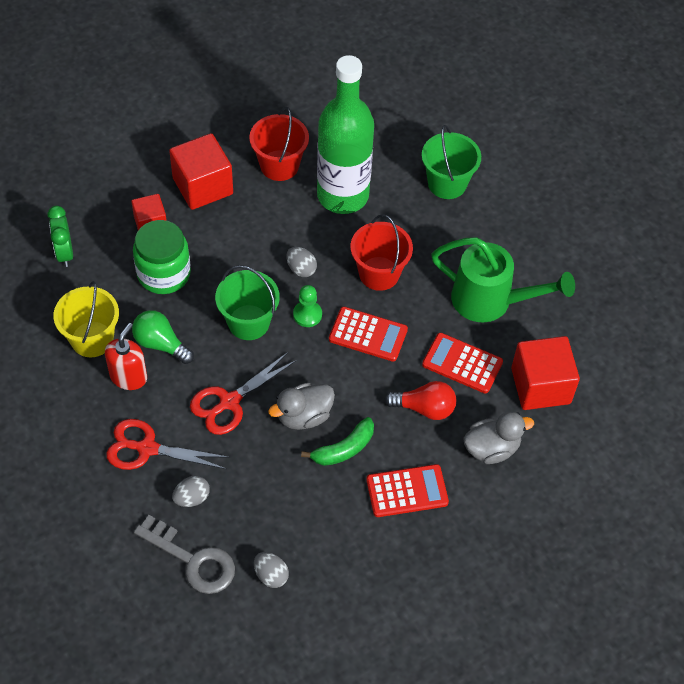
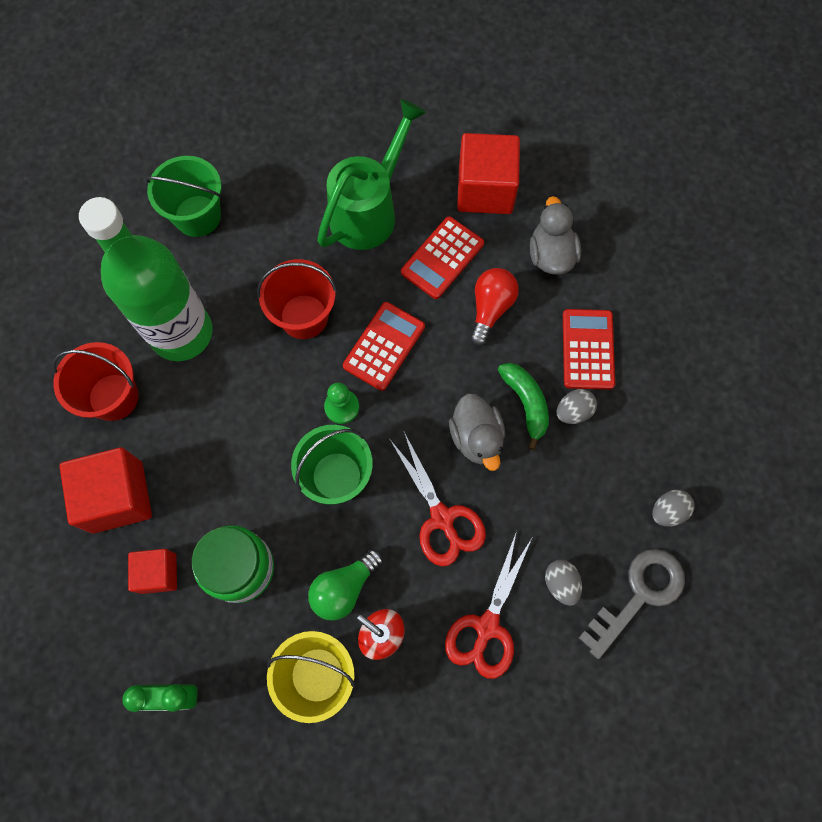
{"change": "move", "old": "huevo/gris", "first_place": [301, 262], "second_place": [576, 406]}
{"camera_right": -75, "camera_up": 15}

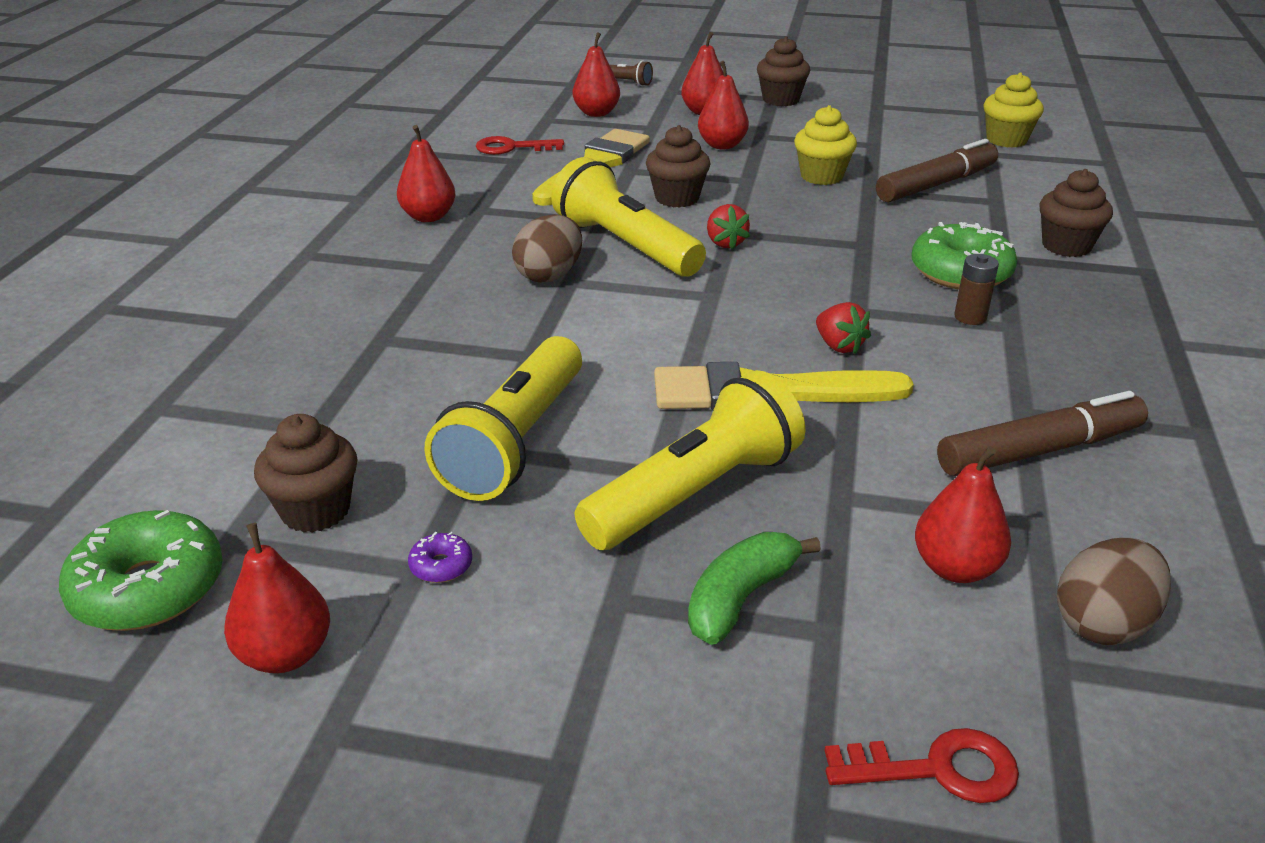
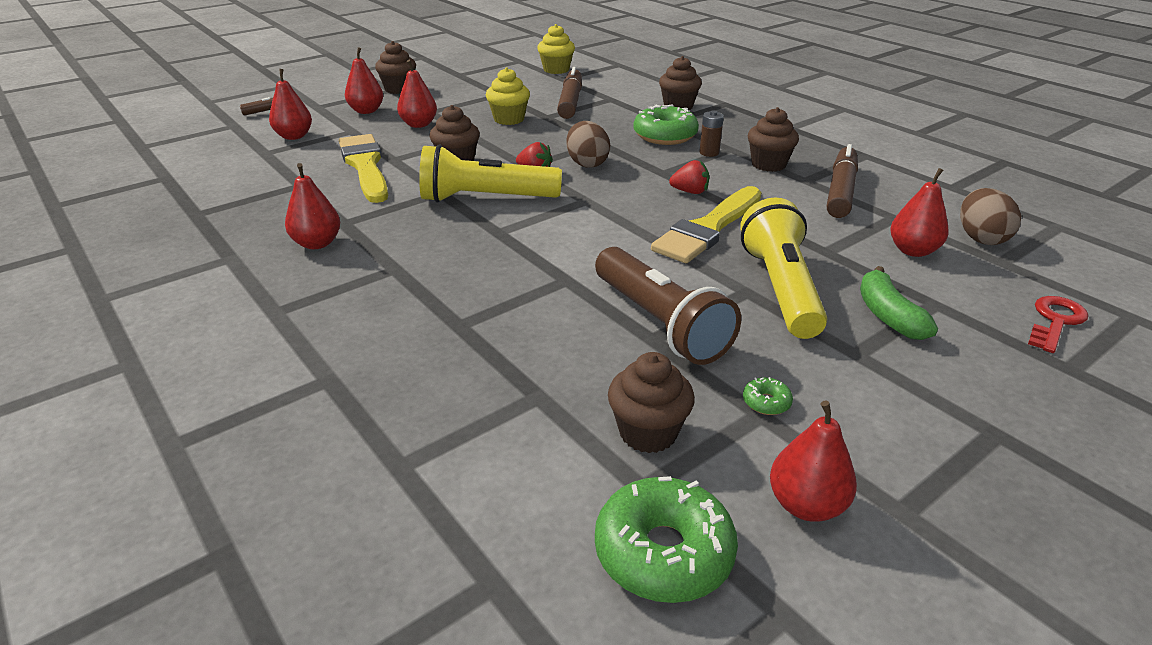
{"change": "recolor", "old": "rosquilla/morado", "new": "rosquilla/verde", "first_place": [440, 557], "second_place": [768, 396]}
{"change": "recolor", "old": "lámpara de mano/amarillo", "new": "lámpara de mano/marrón", "first_place": [503, 418], "second_place": [668, 306]}
{"change": "delete", "old": "llave/rojo", "first_place": [520, 145]}
{"change": "move", "old": "huevo/marrón", "first_place": [547, 248], "second_place": [588, 144]}
{"change": "insert", "new": "magdalena/marrón", "second_place": [773, 139]}
{"camera_right": -50, "camera_up": 0}

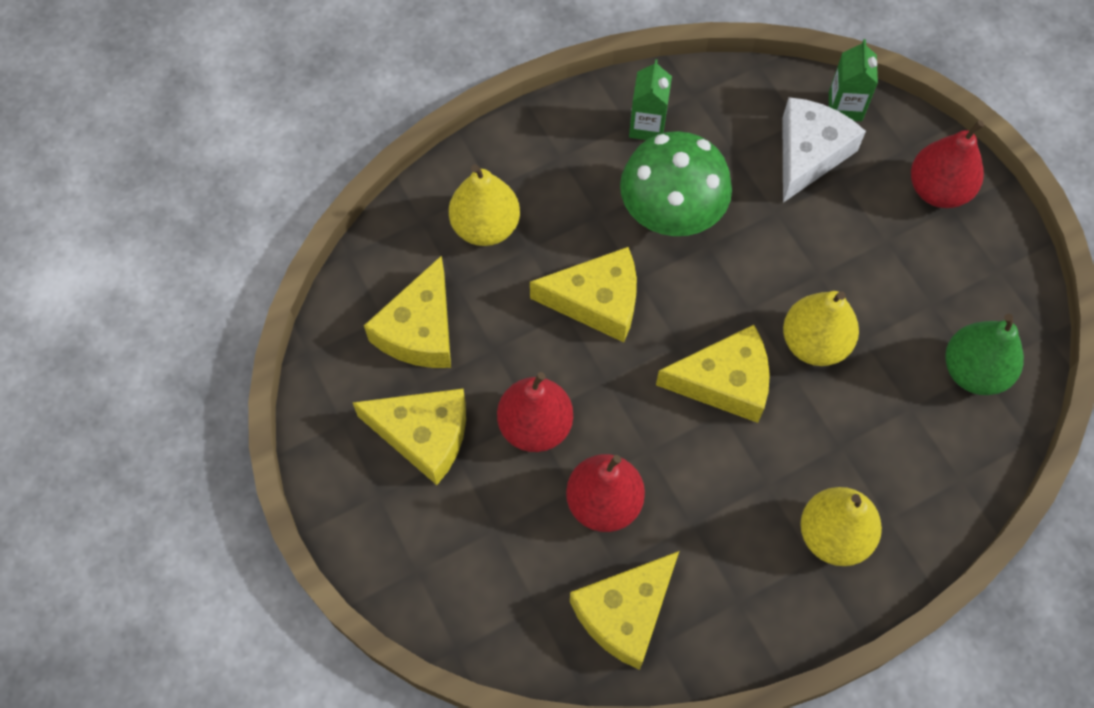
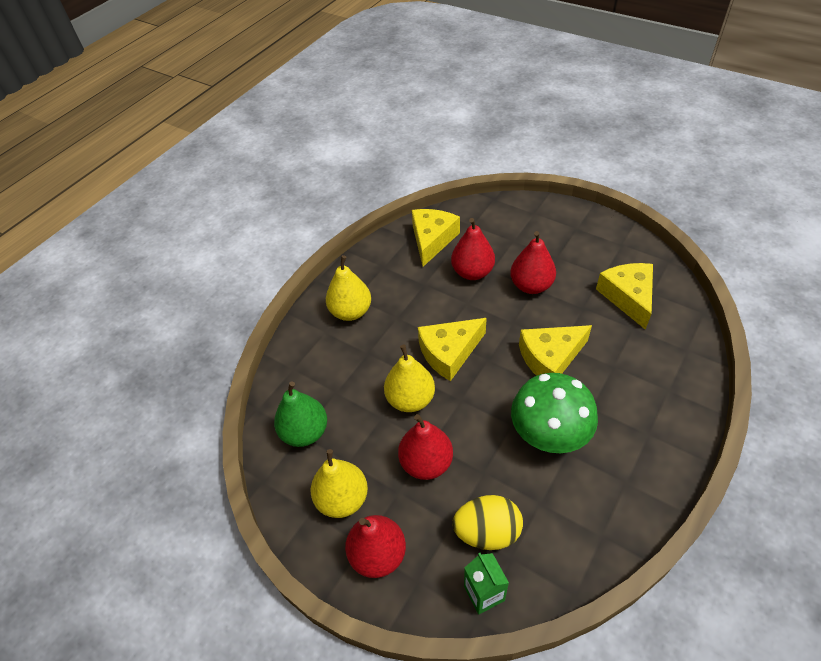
{"change": "delete", "old": "queso/amarillo", "first_place": [409, 437]}
{"change": "move", "old": "pera/amarillo", "first_place": [484, 205], "second_place": [339, 483]}
{"change": "delete", "old": "cartón de leche/verde", "first_place": [650, 99]}
{"change": "replace", "old": "queso/blanco", "new": "huevo/amarillo", "first_place": [824, 150], "second_place": [487, 522]}
{"change": "insert", "new": "pera/rojo", "second_place": [425, 447]}
{"camera_right": 155, "camera_up": -15}

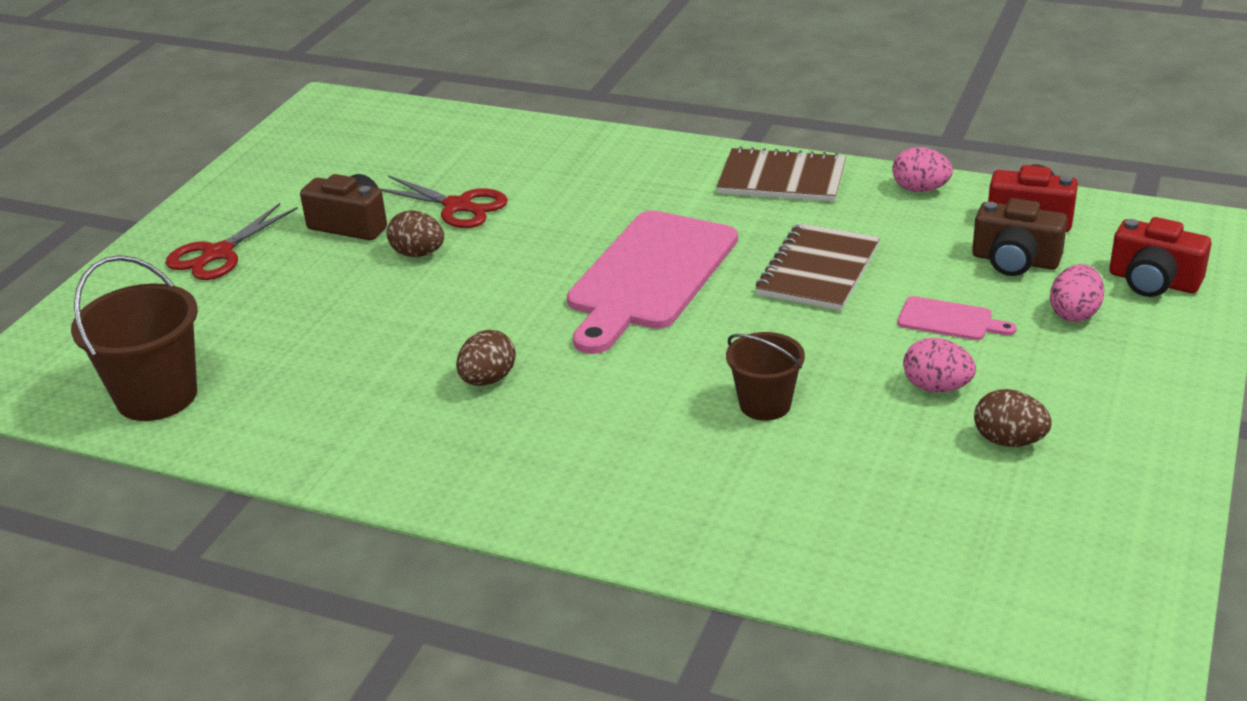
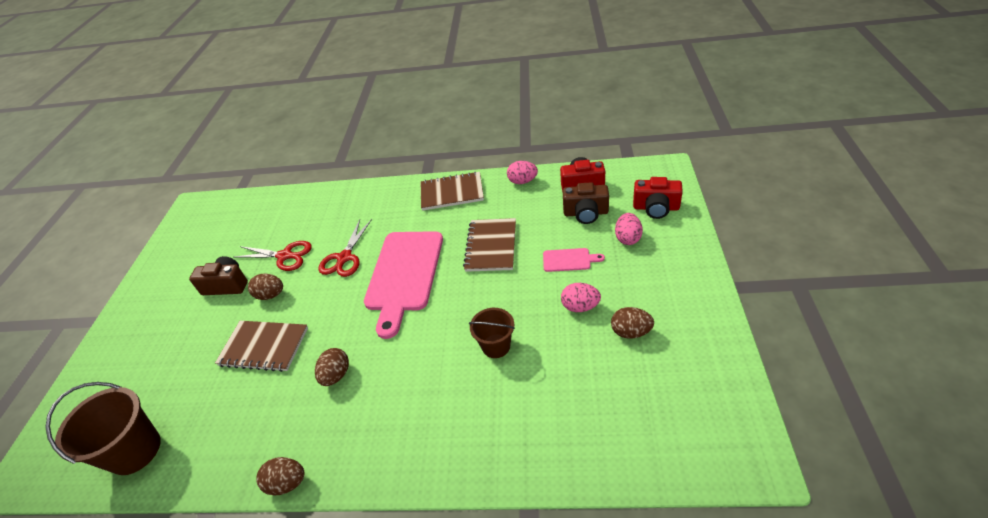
{"change": "move", "old": "tijeras/rojo", "first_place": [231, 241], "second_place": [345, 248]}
{"change": "insert", "new": "cuaderno/marrón", "second_place": [261, 346]}
{"change": "insert", "new": "huevo/marrón", "second_place": [280, 476]}
{"camera_right": -15, "camera_up": 10}

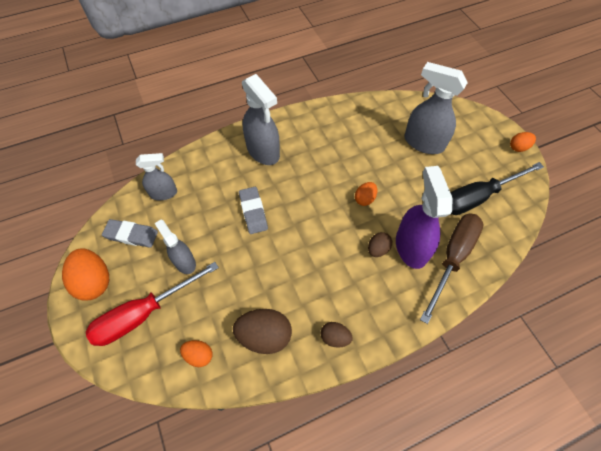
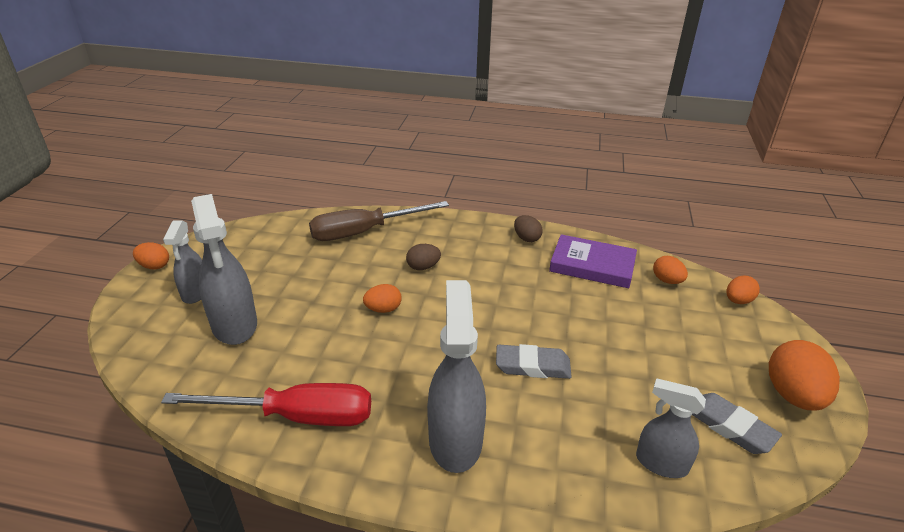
{"change": "move", "old": "destornillador/rojo", "first_place": [152, 304], "second_place": [266, 404]}
{"change": "move", "old": "pulverizador/gris", "first_place": [175, 246], "second_place": [182, 262]}
{"change": "replace", "old": "huevo/marrón", "new": "libro/morado", "first_place": [262, 331], "second_place": [593, 261]}
{"change": "rotate", "old": "goma de borrar/gris", "first_place": [253, 210], "second_place": [534, 361], "degrees": 75}
{"change": "delete", "old": "pulverizador/morado", "first_place": [424, 217]}
{"change": "delete", "old": "destornillador/negro", "first_place": [497, 188]}
{"change": "insert", "new": "huevo/naranja", "second_place": [743, 289]}
{"camera_right": -145, "camera_up": -25}

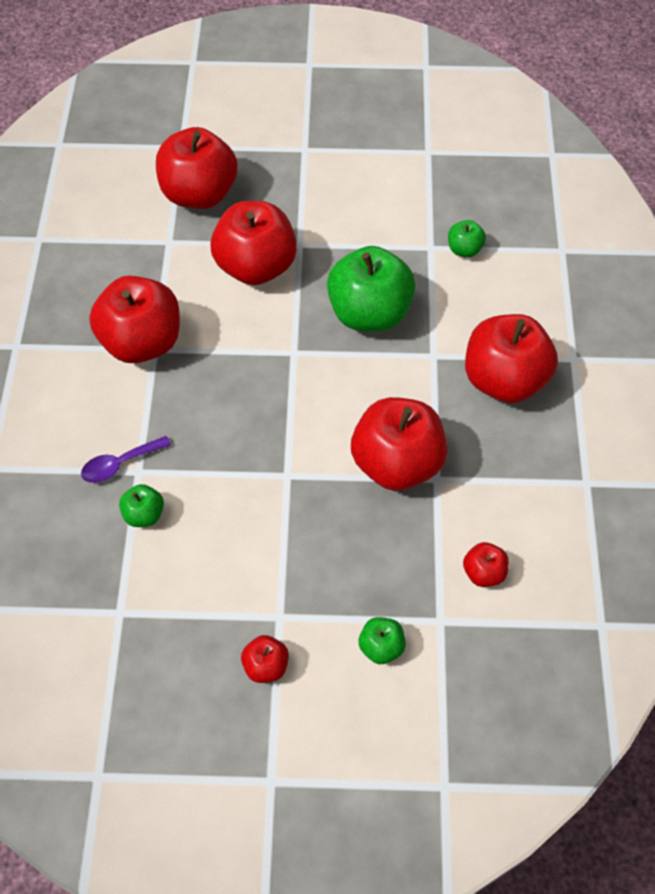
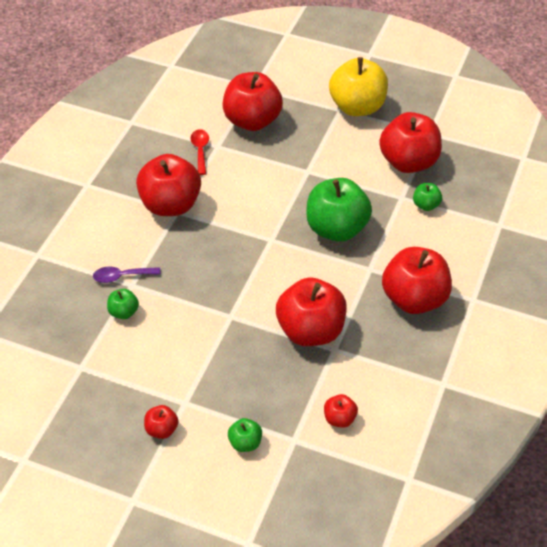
{"change": "move", "old": "manzana/rojo", "first_place": [253, 243], "second_place": [410, 142]}
{"change": "insert", "new": "cuchara/rojo", "second_place": [200, 152]}
{"change": "insert", "new": "manzana/amarillo", "second_place": [358, 86]}
{"camera_right": 20, "camera_up": -10}

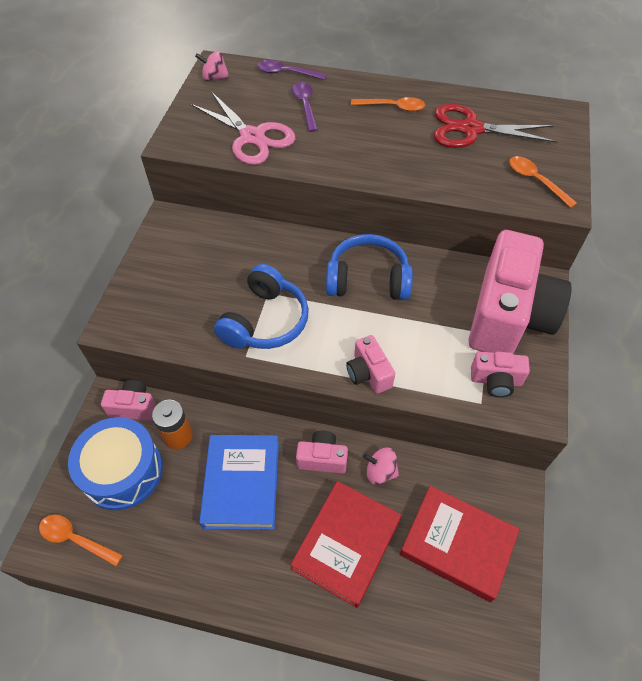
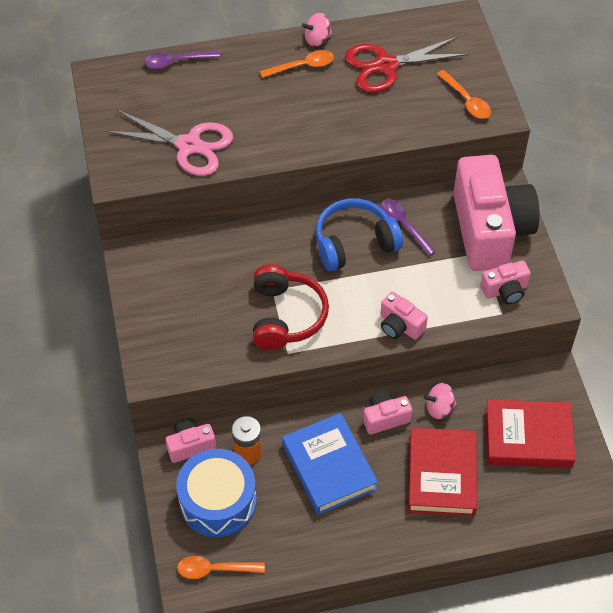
{"change": "move", "old": "peonza/rosa", "first_place": [212, 66], "second_place": [317, 30]}
{"change": "recolor", "old": "auriculares/azul", "new": "auriculares/rojo", "first_place": [261, 306], "second_place": [291, 307]}
{"change": "move", "old": "cuchara/morado", "first_place": [305, 107], "second_place": [408, 227]}
{"change": "rotate", "old": "cuchara/naranja", "first_place": [543, 182], "second_place": [464, 94], "degrees": -150}
{"camera_right": -25, "camera_up": 0}

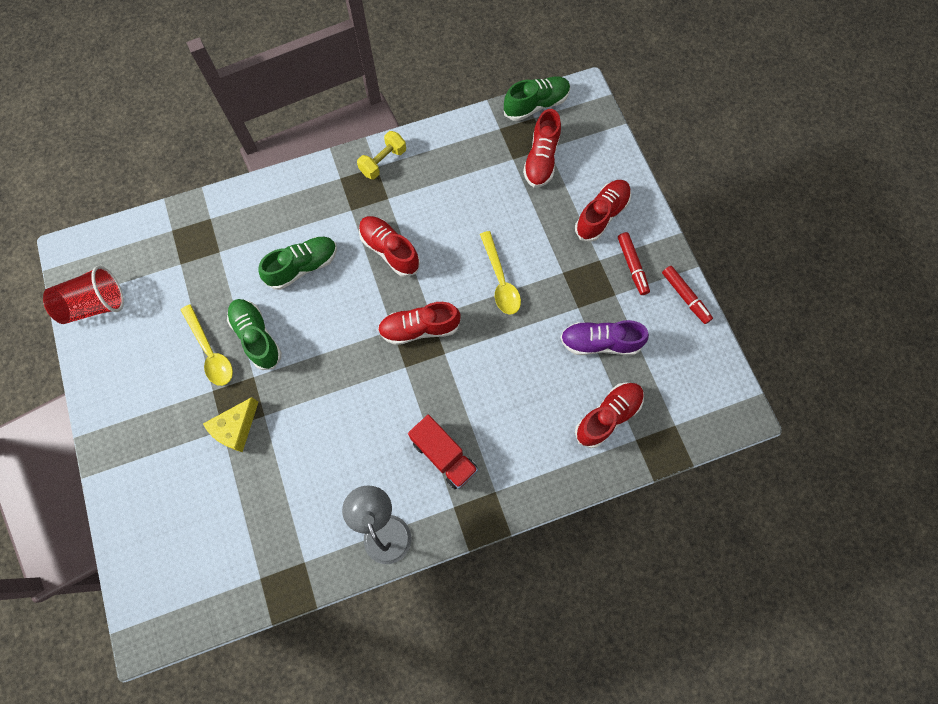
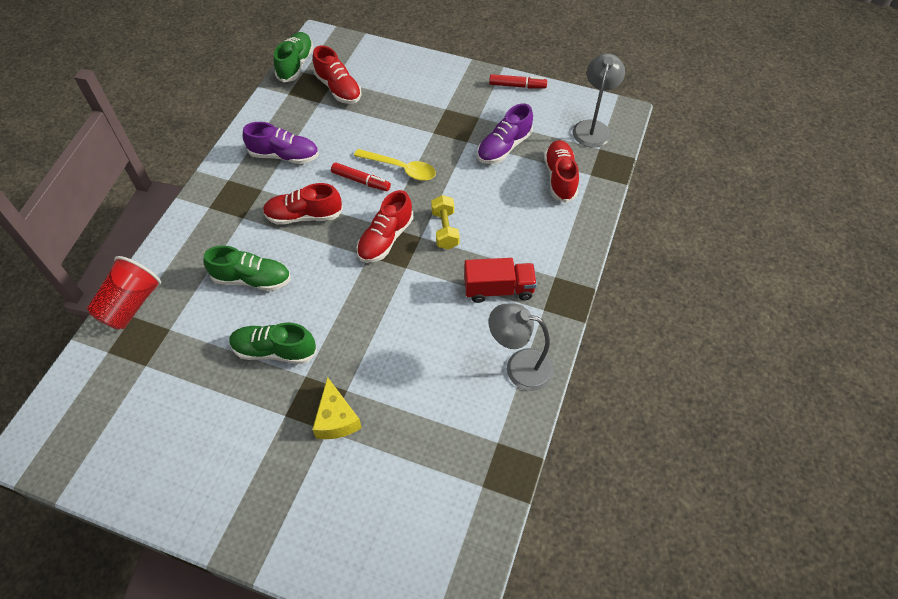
{"change": "move", "old": "vaso/rojo", "first_place": [83, 295], "second_place": [124, 292]}
{"change": "delete", "old": "cuchara/amarillo", "first_place": [207, 345]}
{"change": "rotate", "old": "zapato/verde", "first_place": [298, 263], "second_place": [247, 268], "degrees": 90}
{"change": "move", "old": "mancuerna/amarillo", "first_place": [381, 155], "second_place": [445, 222]}
{"change": "delete", "old": "zapato/rojo", "first_place": [603, 211]}
{"change": "move", "old": "rotulador/rojo", "first_place": [634, 263], "second_place": [361, 176]}
{"change": "insert", "new": "zapato/morado", "second_place": [281, 143]}
{"change": "insert", "new": "lámpara/gris", "second_place": [599, 100]}
{"camera_right": -50, "camera_up": -15}

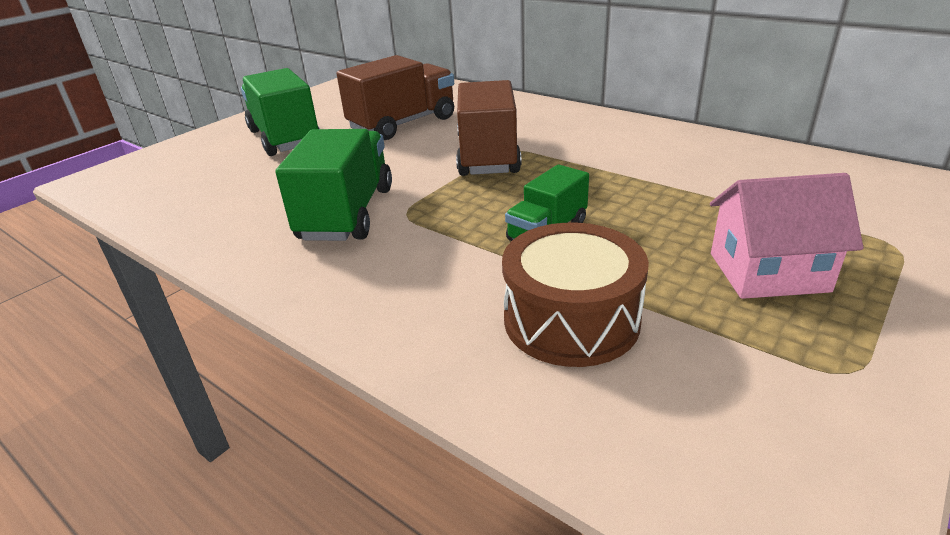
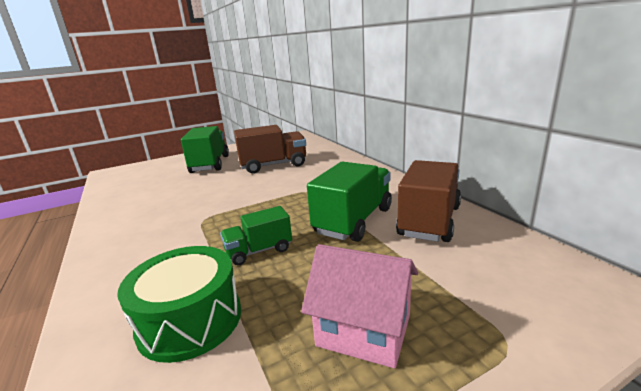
{"change": "move", "old": "camión/verde", "first_place": [334, 185], "second_place": [349, 202]}
{"change": "move", "old": "camión/marrón", "first_place": [488, 128], "second_place": [428, 201]}
{"change": "recolor", "old": "tambor/marrón", "new": "tambor/verde", "first_place": [575, 295], "second_place": [179, 304]}
{"camera_right": 25, "camera_up": -10}

